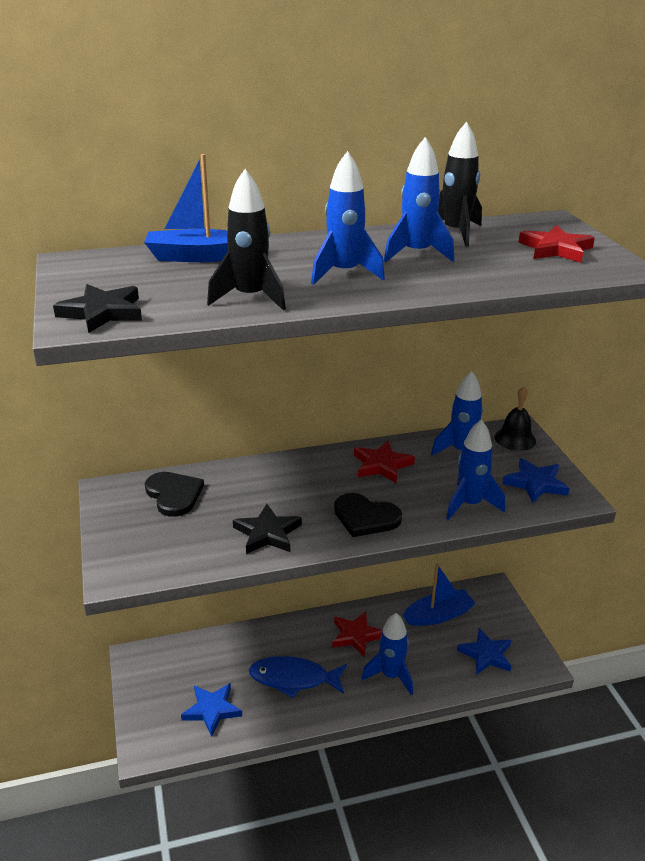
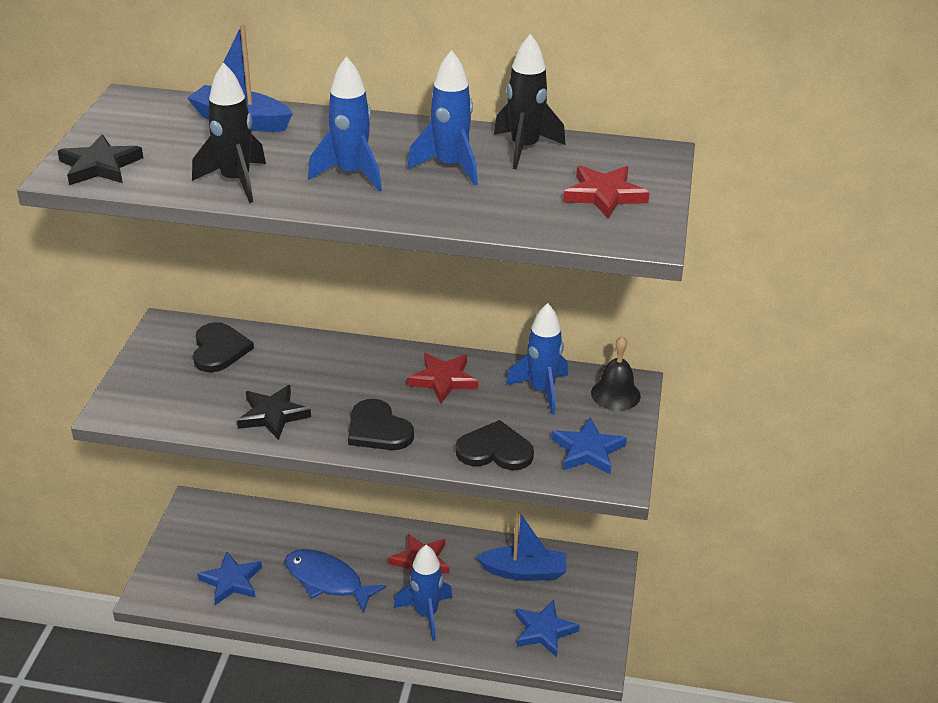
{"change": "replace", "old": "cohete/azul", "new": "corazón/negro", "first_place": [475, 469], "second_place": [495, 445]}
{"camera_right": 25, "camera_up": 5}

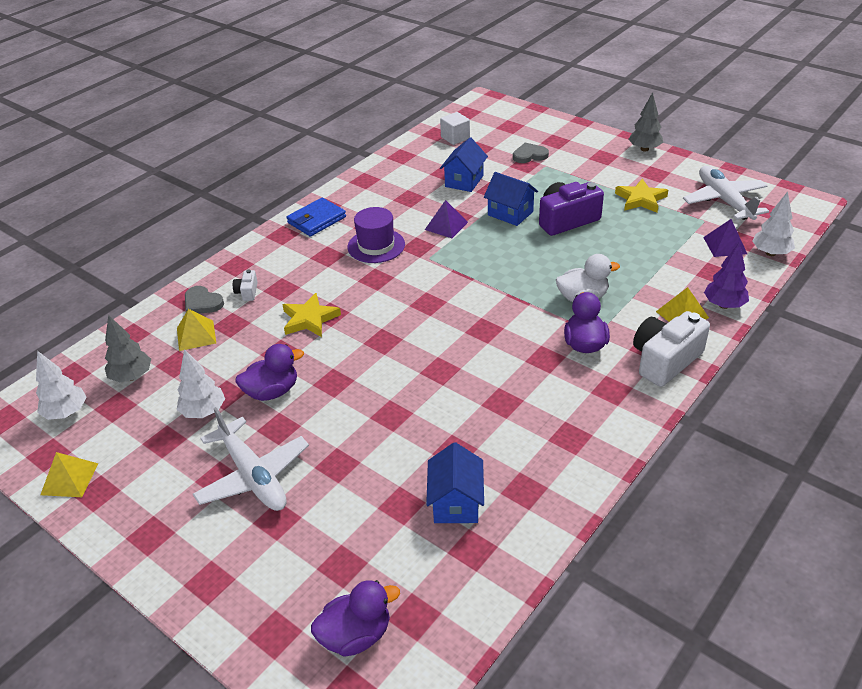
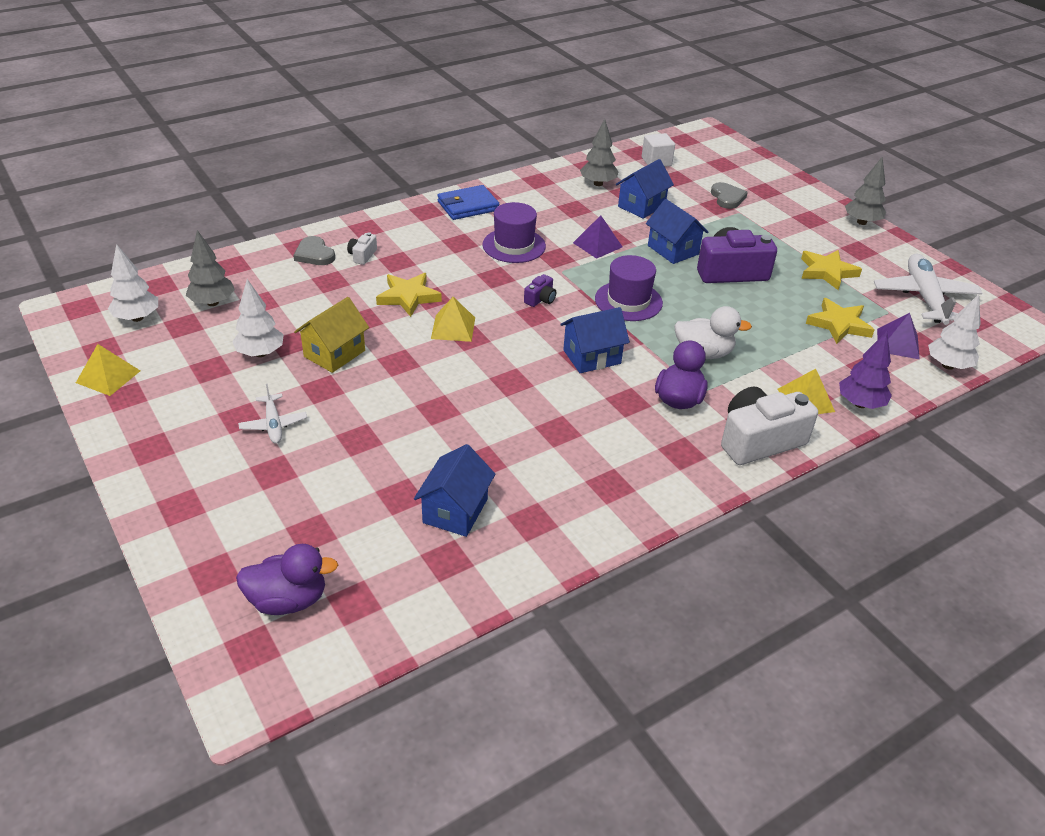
{"change": "move", "old": "pirámide/amarillo", "first_place": [196, 330], "second_place": [453, 319]}
{"change": "resize", "old": "avión/blanco", "first_place": [251, 459], "second_place": [272, 414], "factor": 0.52}
{"change": "replace", "old": "pato/morado", "new": "casa/amarillo", "first_place": [269, 372], "second_place": [331, 335]}
{"change": "rotate", "old": "corazón/gris", "first_place": [531, 153], "second_place": [729, 195], "degrees": 75}
{"change": "insert", "new": "cámara/morado", "second_place": [540, 290]}
{"change": "insert", "new": "casa/azul", "second_place": [595, 340]}
{"change": "insert", "new": "árbol/gris", "second_place": [599, 152]}
{"change": "insert", "new": "sombrero/morado", "second_place": [629, 288]}
{"change": "insert", "new": "estrella/amarillo", "second_place": [840, 321]}
{"camera_right": 15, "camera_up": 0}

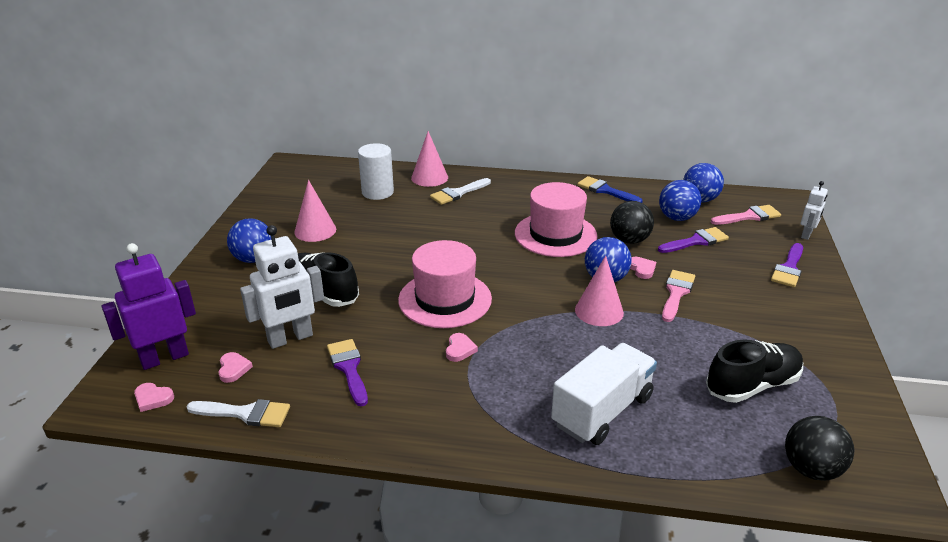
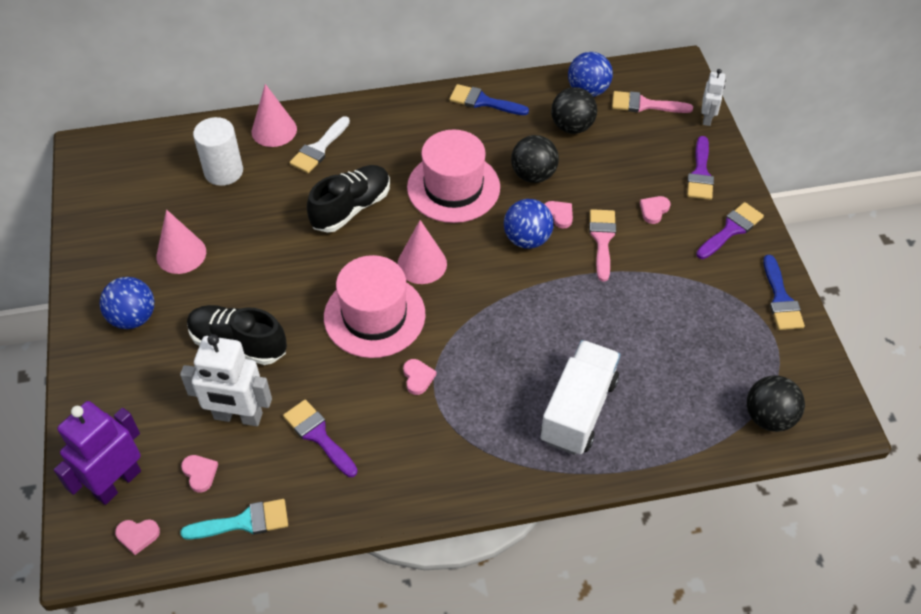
{"change": "recolor", "old": "pincel/blanco", "new": "pincel/turquesa", "first_place": [238, 413], "second_place": [234, 519]}
{"change": "rotate", "old": "robot/blanco", "first_place": [282, 287], "second_place": [226, 380], "degrees": 60}
{"change": "move", "old": "cono/rosa", "first_place": [599, 291], "second_place": [422, 252]}
{"change": "move", "old": "pincel/morado", "first_place": [693, 240], "second_place": [730, 230]}
{"change": "recolor", "old": "pelota/azul", "new": "pelota/negro", "first_place": [680, 200], "second_place": [574, 110]}
{"change": "move", "old": "zapato/negro", "first_place": [754, 371], "second_place": [348, 199]}
{"change": "rotate", "old": "pincel/rosa", "first_place": [746, 215], "second_place": [652, 102], "degrees": -135}
{"change": "insert", "new": "corazón/rosa", "second_place": [655, 210]}
{"change": "insert", "new": "pincel/azul", "second_place": [784, 292]}
{"camera_right": -20, "camera_up": 20}

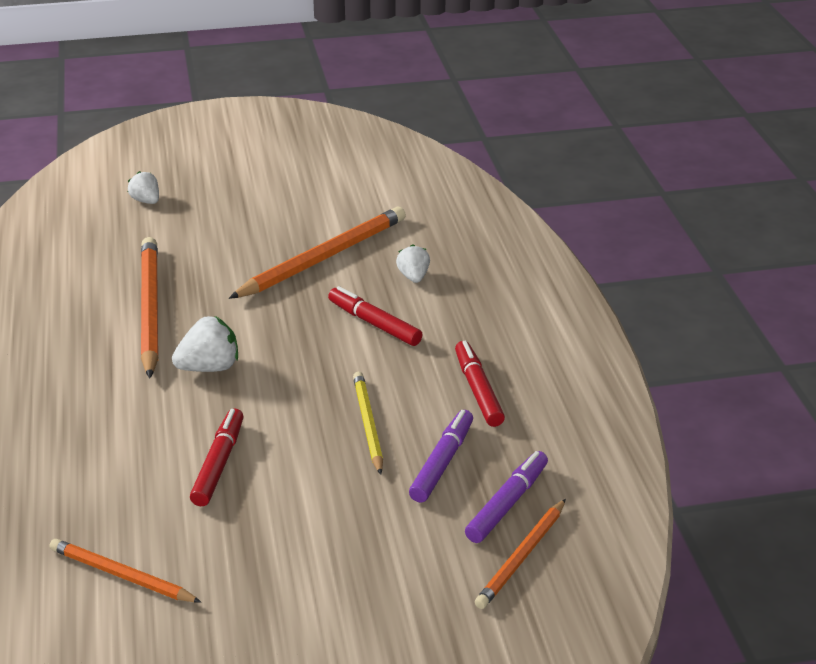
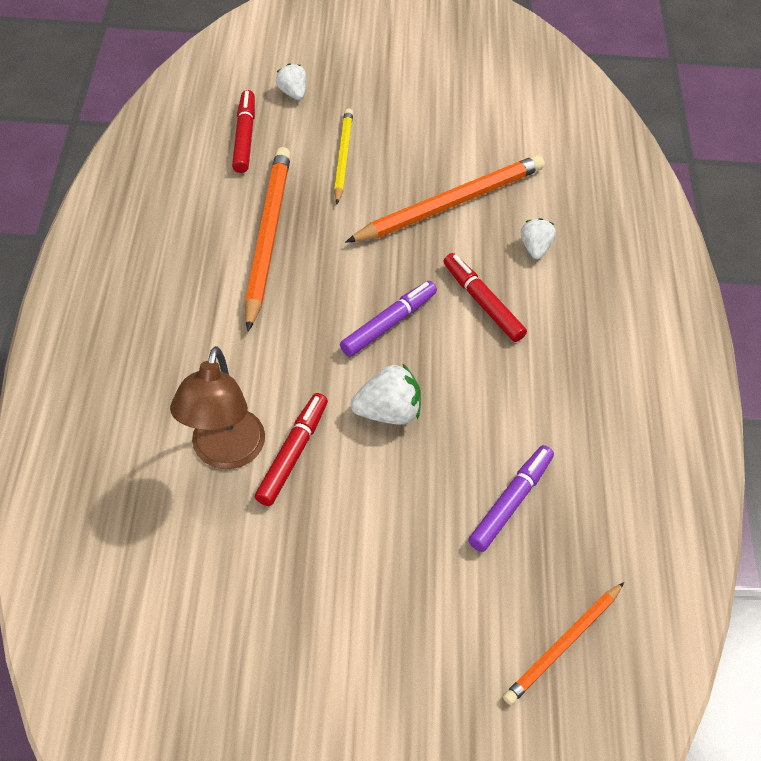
{"change": "delete", "old": "lápiz/naranja", "first_place": [125, 571]}
{"change": "move", "old": "fresa/blanco", "first_place": [205, 344], "second_place": [386, 394]}
{"change": "move", "old": "lápiz/amarillo", "first_place": [368, 423], "second_place": [343, 156]}
{"change": "move", "old": "rotulador/rojo", "first_place": [480, 384], "second_place": [243, 131]}
{"change": "move", "old": "rotulador/morado", "first_place": [506, 497], "second_place": [388, 319]}
{"change": "insert", "new": "lámpara/marrón", "second_place": [217, 407]}
{"camera_right": 10, "camera_up": 20}

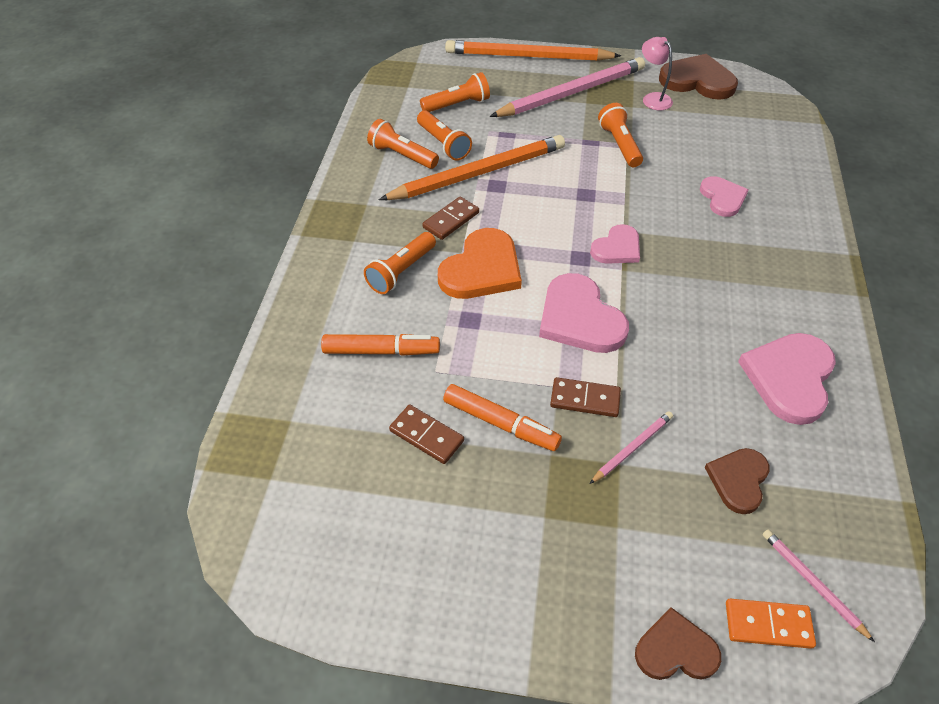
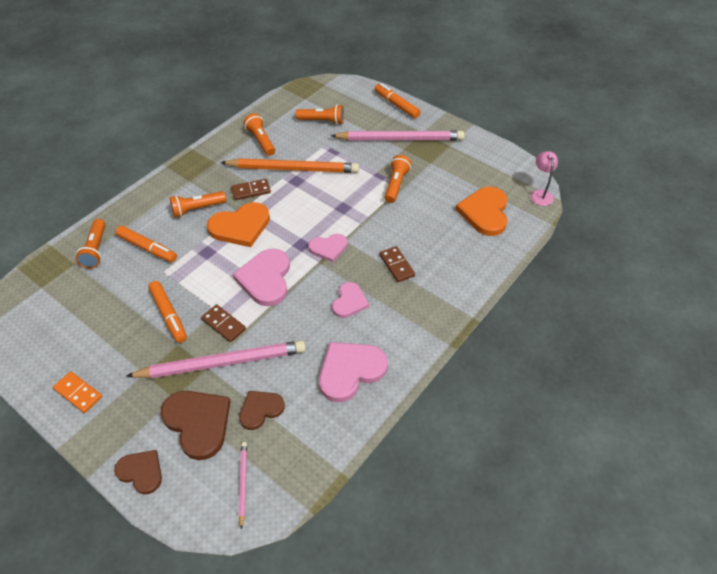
{"change": "move", "old": "ficha de dominó/marrón", "first_place": [426, 434], "second_place": [397, 264]}
{"change": "move", "old": "lámpara de mano/naranja", "first_place": [444, 136], "second_place": [91, 243]}
{"change": "replace", "old": "lápiz/naranja", "new": "rotulador/naranja", "first_place": [533, 50], "second_place": [398, 100]}
{"change": "resize", "old": "lápiz/rosa", "first_place": [631, 447], "second_place": [216, 359], "factor": 2.25}
{"change": "move", "old": "lámpara/rosa", "first_place": [657, 74], "second_place": [544, 178]}
{"change": "move", "old": "corazón/marrón", "first_place": [698, 77], "second_place": [195, 425]}
{"change": "move", "old": "corazón/rosa", "first_place": [724, 196], "second_place": [350, 300]}
{"change": "move", "old": "ficha de dominó/naranja", "first_place": [771, 624], "second_place": [77, 392]}
{"change": "insert", "new": "corazón/naranja", "second_place": [481, 211]}
{"camera_right": 30, "camera_up": 0}

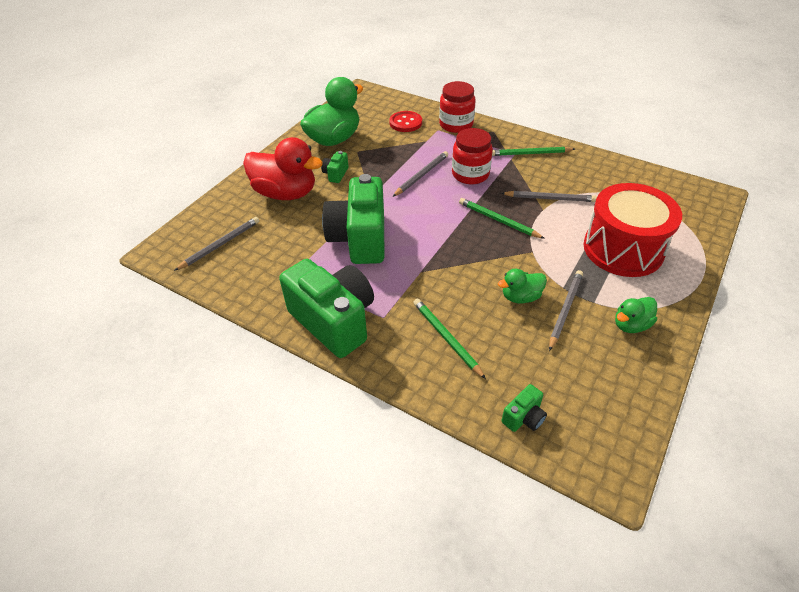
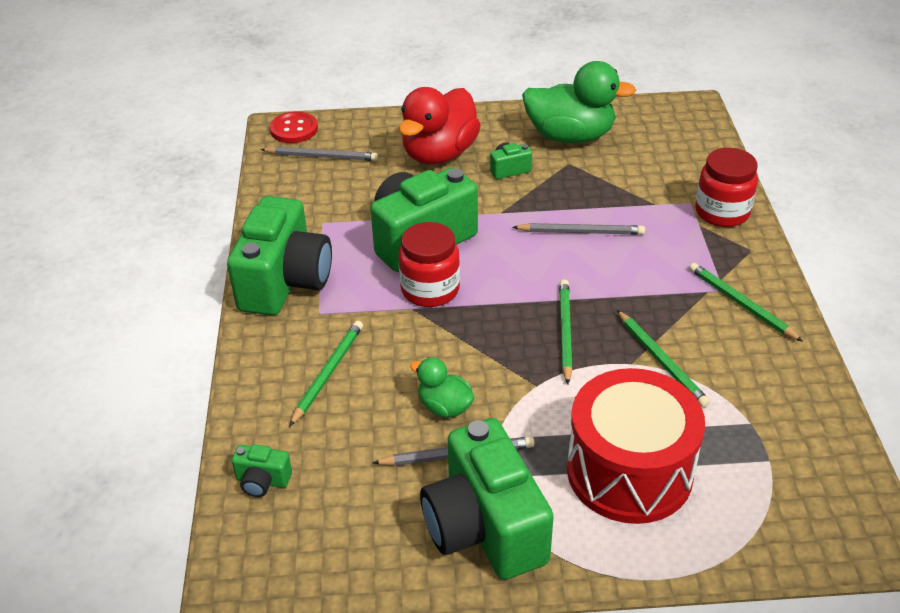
{"change": "rotate", "old": "pato/rojo", "first_place": [283, 168], "second_place": [440, 125], "degrees": 45}
{"change": "move", "old": "botón/rojo", "first_place": [405, 121], "second_place": [294, 127]}
{"change": "move", "old": "tarro/rojo", "first_place": [472, 156], "second_place": [429, 264]}
{"change": "recolor", "old": "lápiz/gris", "new": "lápiz/verde", "first_place": [549, 196], "second_place": [663, 358]}
{"change": "replace", "old": "pato/verde", "new": "cámara/verde", "first_place": [636, 315], "second_place": [487, 499]}
{"camera_right": 55, "camera_up": -5}

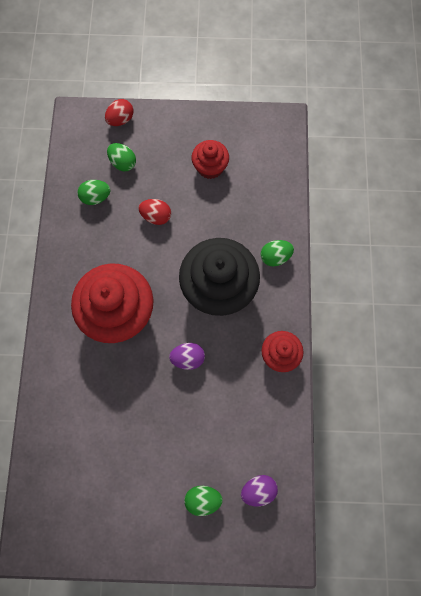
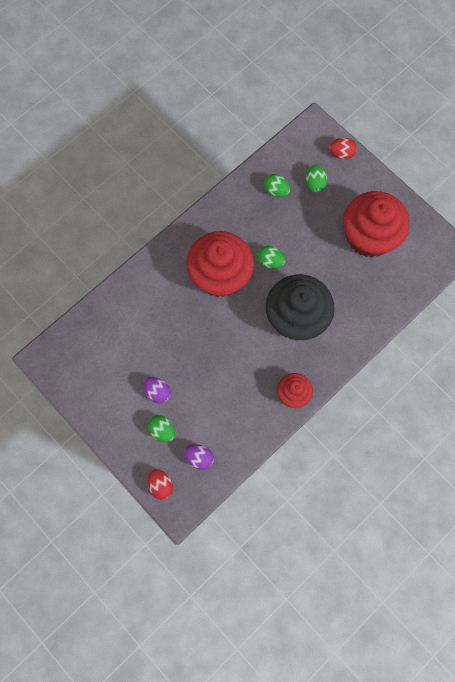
{"change": "move", "old": "huevo/rojo", "first_place": [154, 212], "second_place": [160, 484]}
{"change": "move", "old": "huevo/morado", "first_place": [187, 356], "second_place": [157, 390]}
{"change": "resize", "old": "magdalena/rojo", "first_place": [210, 159], "second_place": [376, 224], "factor": 1.93}
{"change": "move", "old": "huevo/verde", "first_place": [277, 253], "second_place": [271, 257]}
{"camera_right": 45, "camera_up": 0}

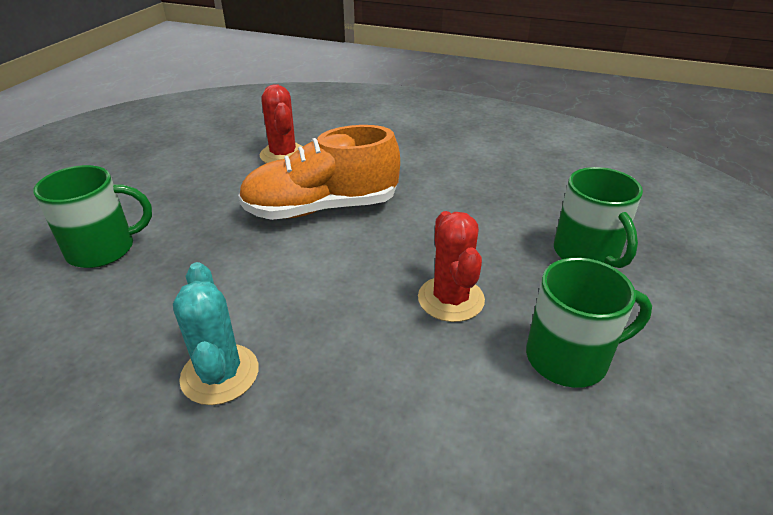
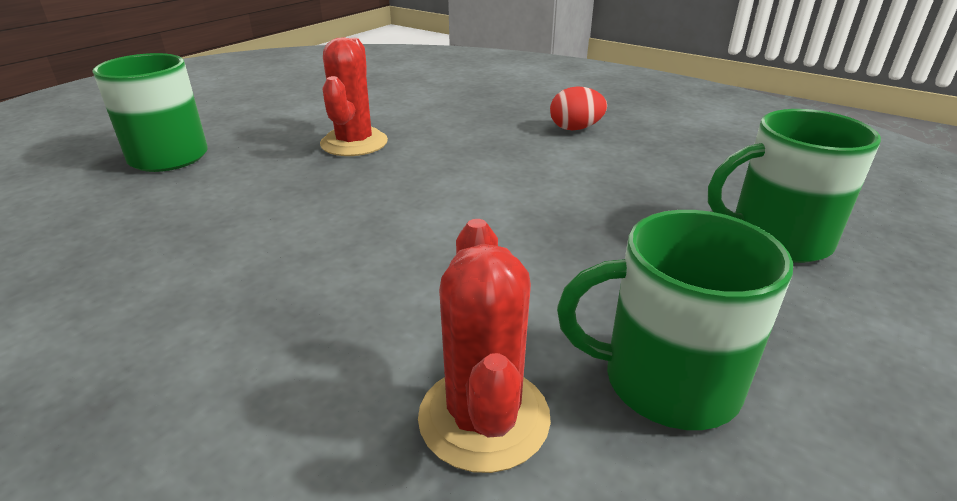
{"change": "replace", "old": "cactus/turquesa", "new": "huevo/rojo", "first_place": [216, 333], "second_place": [578, 108]}
{"change": "delete", "old": "zapato/naranja", "first_place": [319, 172]}
{"change": "move", "old": "taza/verde", "first_place": [589, 323], "second_place": [675, 320]}
{"camera_right": -165, "camera_up": -5}

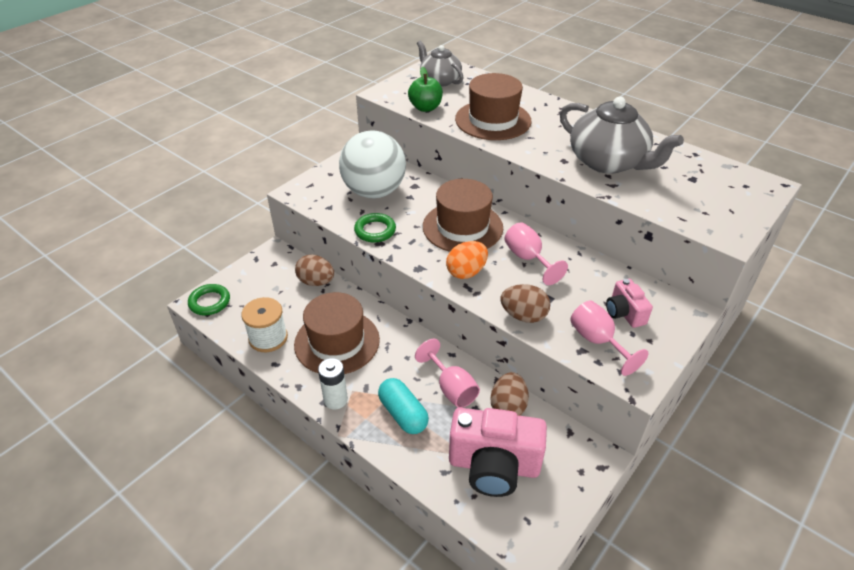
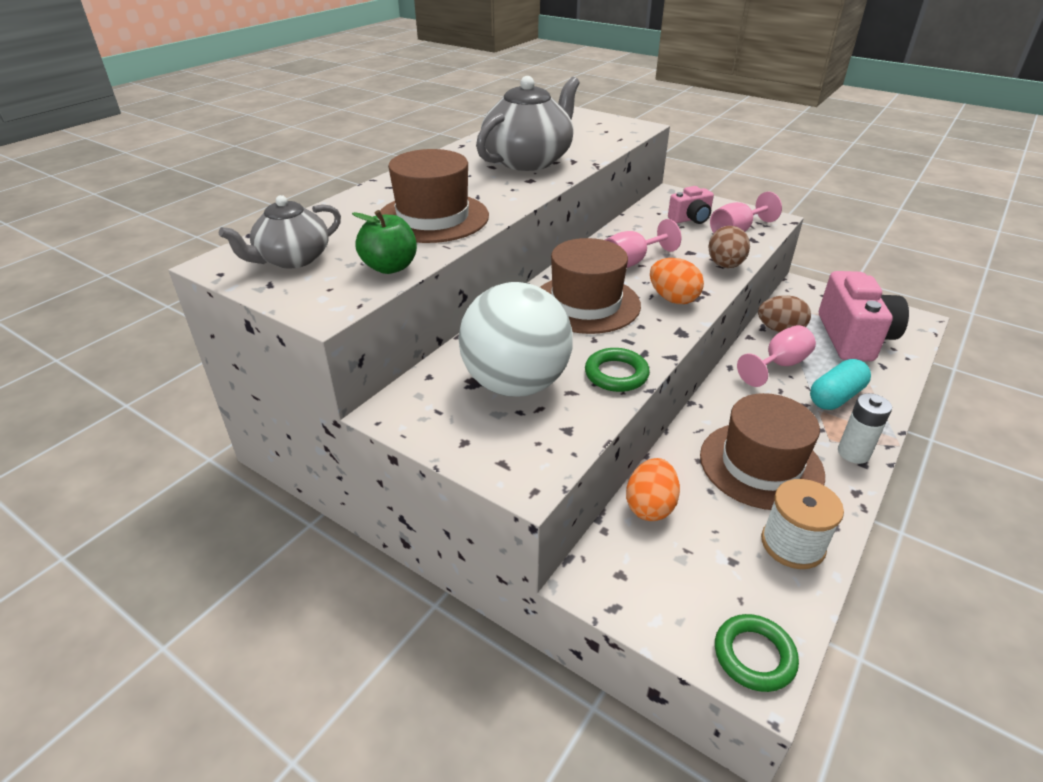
{"change": "recolor", "old": "huevo/marrón", "new": "huevo/naranja", "first_place": [314, 270], "second_place": [653, 489]}
{"camera_right": -95, "camera_up": -5}

